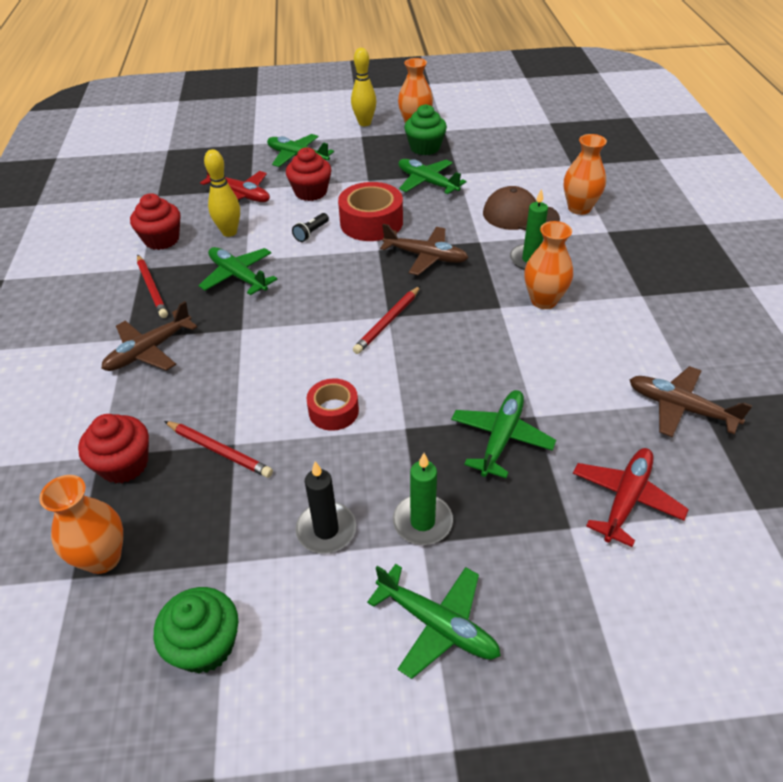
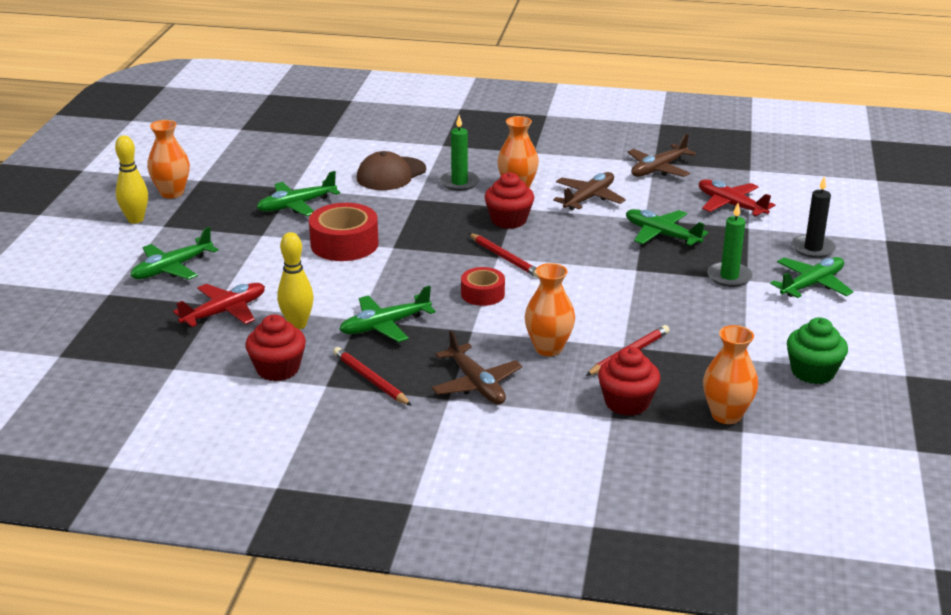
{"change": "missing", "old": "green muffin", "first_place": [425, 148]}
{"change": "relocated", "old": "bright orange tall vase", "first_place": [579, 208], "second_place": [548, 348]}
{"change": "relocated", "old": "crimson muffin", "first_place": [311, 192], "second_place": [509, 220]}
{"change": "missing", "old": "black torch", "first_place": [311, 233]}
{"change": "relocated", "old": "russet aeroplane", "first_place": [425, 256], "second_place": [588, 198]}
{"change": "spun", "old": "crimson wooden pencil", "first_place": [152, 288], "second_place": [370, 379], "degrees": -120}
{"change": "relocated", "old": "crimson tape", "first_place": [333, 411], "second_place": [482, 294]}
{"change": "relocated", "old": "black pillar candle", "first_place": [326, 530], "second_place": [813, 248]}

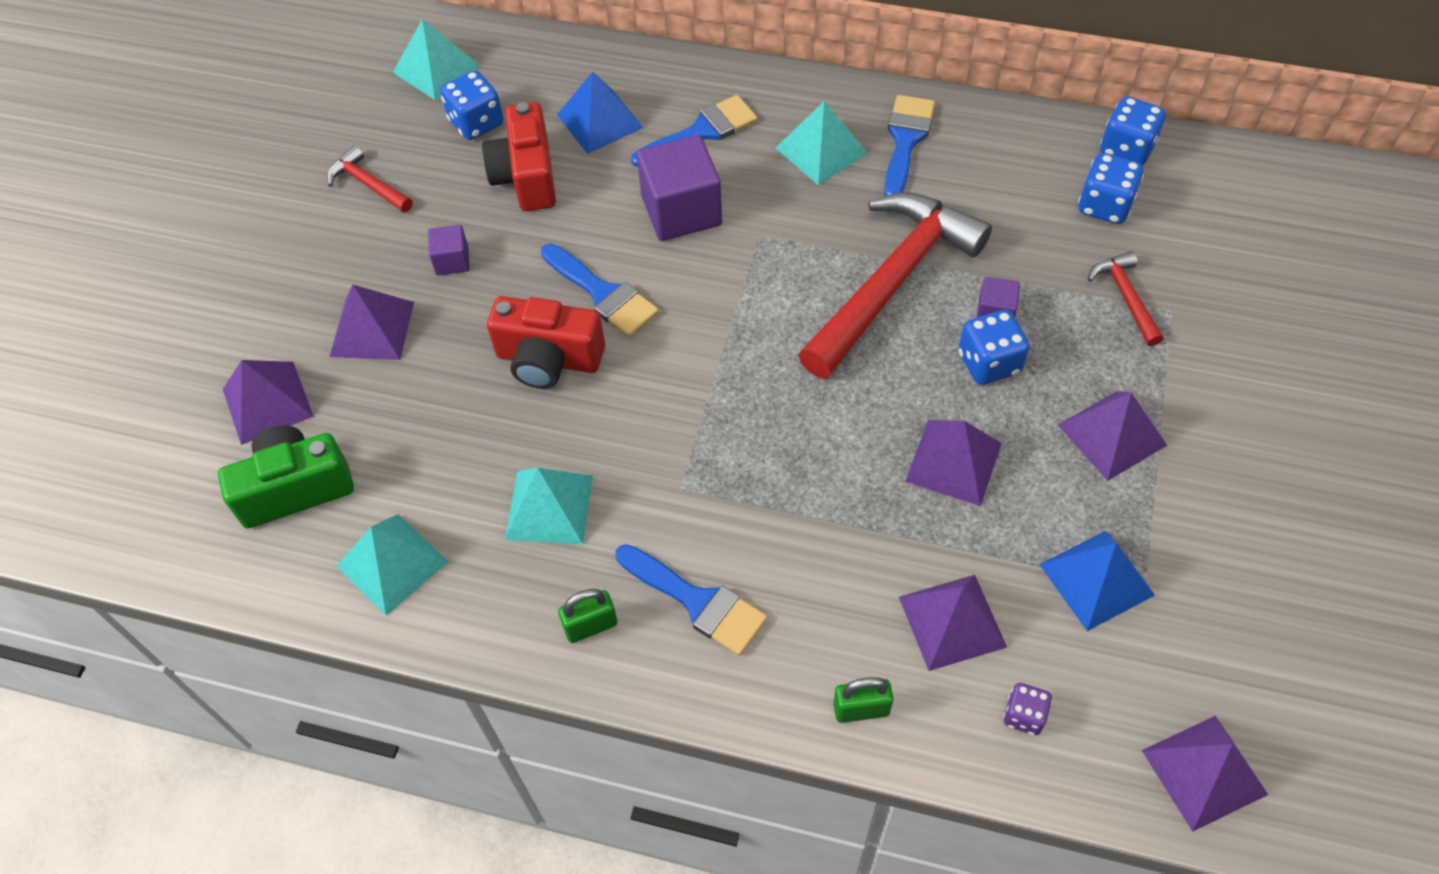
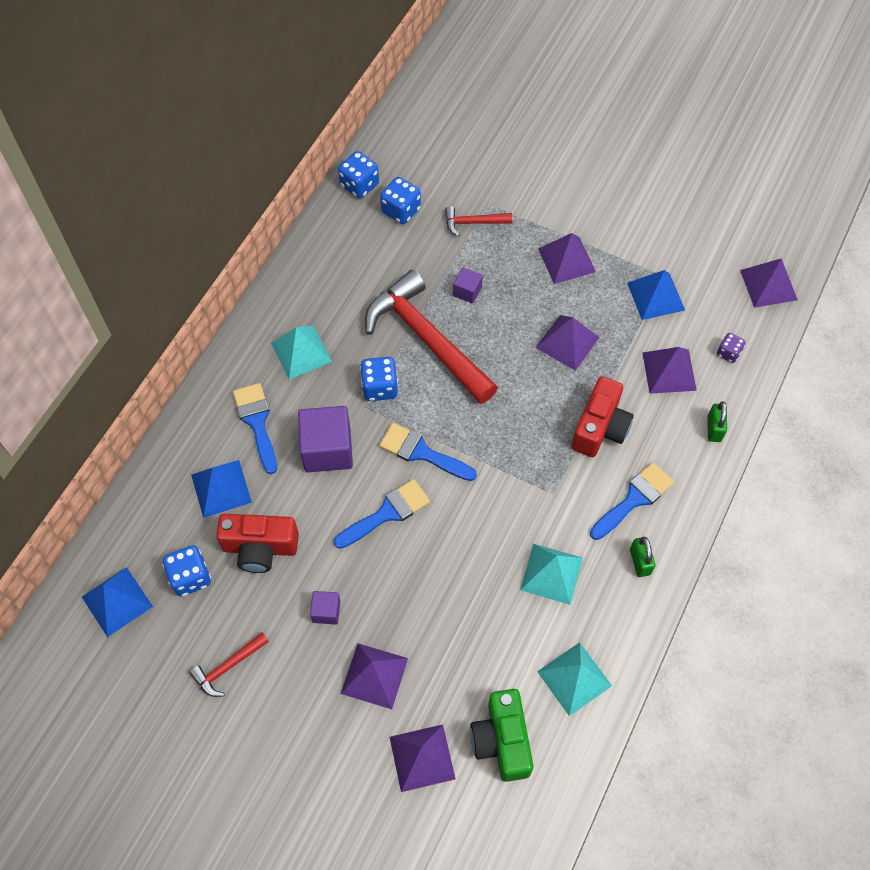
{"change": "colour", "old": "turquoise solid pyramid", "new": "blue solid pyramid", "first_place": [436, 69], "second_place": [117, 601]}
{"change": "relocated", "old": "blue paintbrush", "first_place": [905, 141], "second_place": [422, 452]}
{"change": "relocated", "old": "crimson camera", "first_place": [548, 359], "second_place": [600, 428]}
{"change": "relocated", "old": "blue die", "first_place": [989, 363], "second_place": [379, 387]}

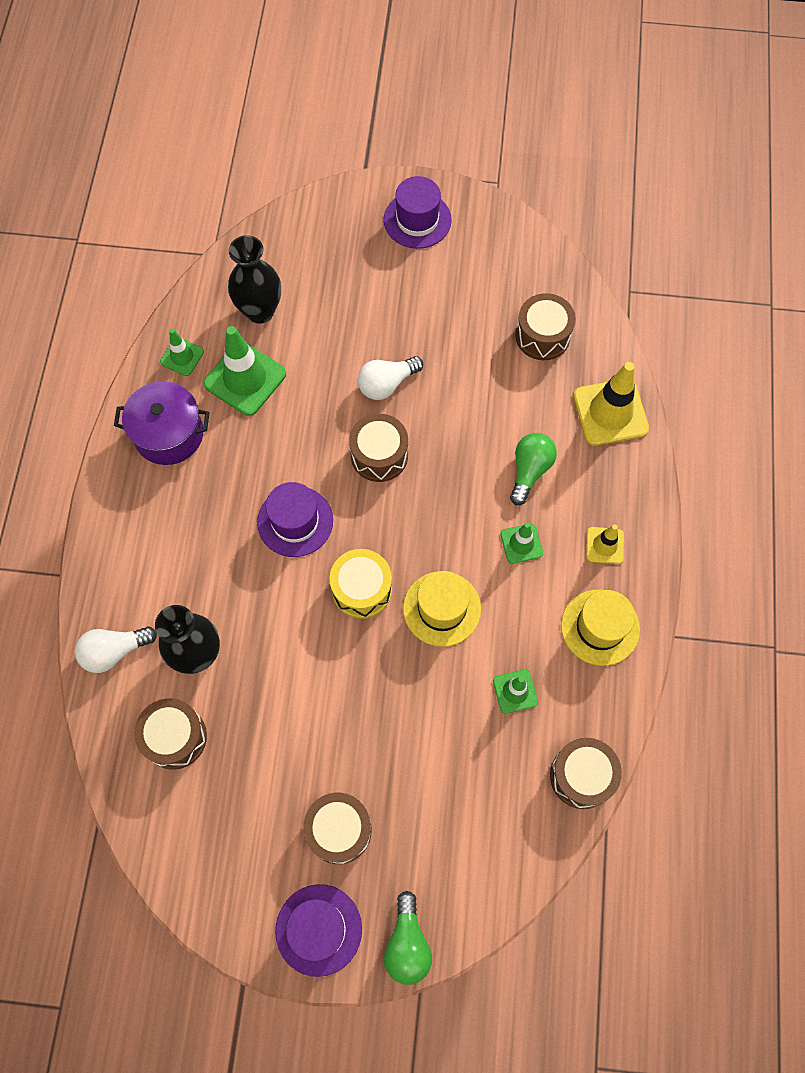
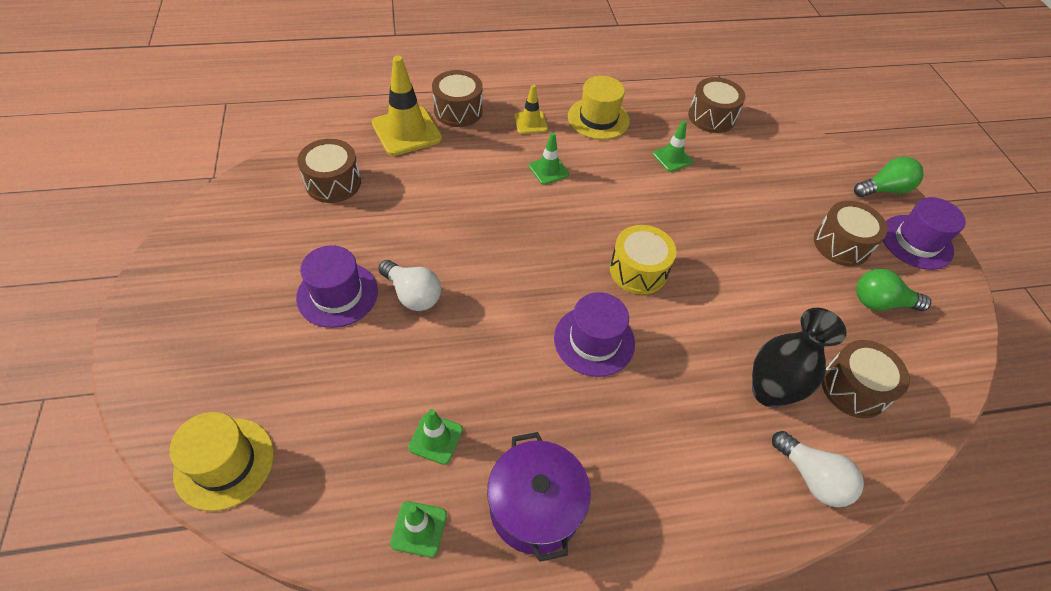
{"change": "relocated", "old": "purple tall hat", "first_place": [417, 220], "second_place": [337, 294]}
{"change": "missing", "old": "black tall vase", "first_place": [260, 311]}
{"change": "size", "old": "green traffic cone", "first_place": [245, 379], "second_place": [436, 438], "factor": 0.54}
{"change": "relocated", "old": "russet snare drum", "first_place": [379, 455], "second_place": [458, 111]}
{"change": "relocated", "old": "green bulb", "first_place": [529, 470], "second_place": [880, 302]}
{"change": "relocated", "old": "yellow tall hat", "first_place": [442, 608], "second_place": [224, 463]}

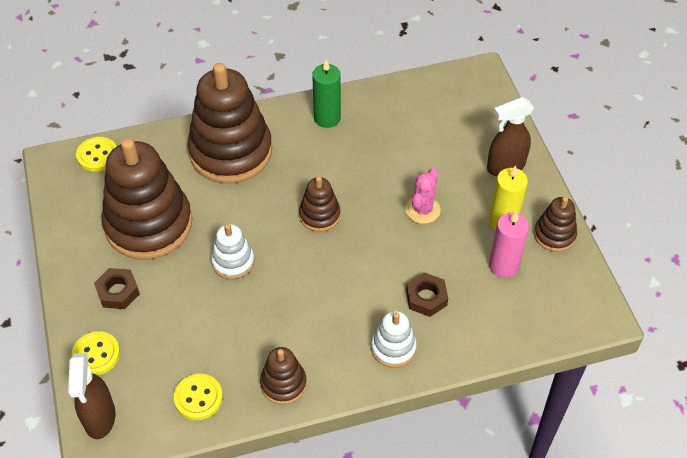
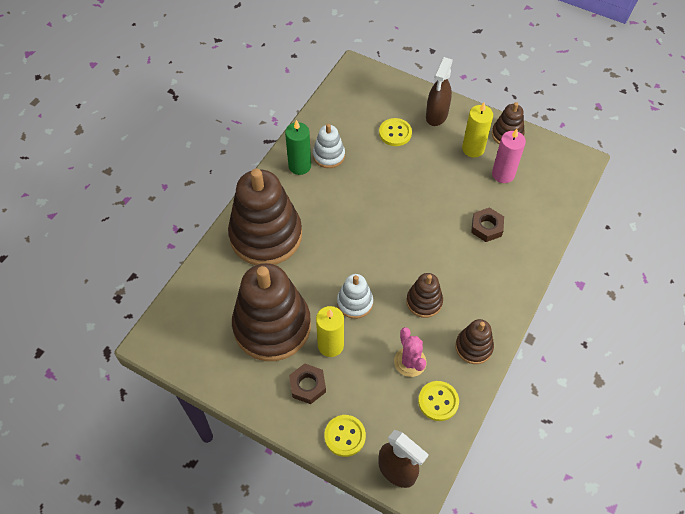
{"change": "relocated", "old": "yellow button", "first_place": [97, 155], "second_place": [395, 133]}
{"change": "relocated", "old": "rose-pink prickly plant", "first_place": [422, 210], "second_place": [410, 362]}
{"change": "relocated", "old": "russet ring stacker", "first_place": [319, 215], "second_place": [424, 301]}
{"change": "relocated", "old": "pure white ring stacker", "first_place": [393, 348], "second_place": [329, 155]}
{"change": "appeared", "new": "yellow pillar candle", "second_place": [330, 345]}

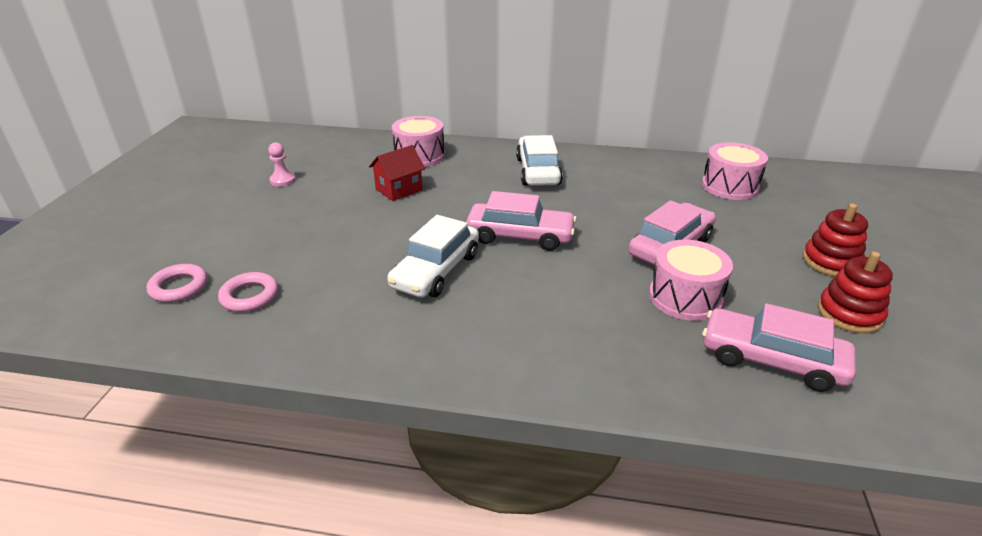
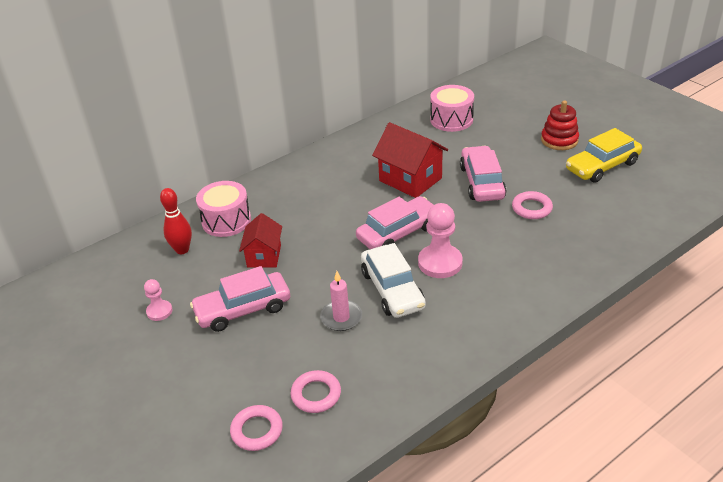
{"change": "missing", "old": "pure white car", "first_place": [538, 171]}
{"change": "exchanged", "old": "rose-pink snare drum", "new": "rose-pink torus", "first_place": [685, 297], "second_place": [531, 208]}
{"change": "exchanged", "old": "crimson ring stacker", "new": "yellow car", "first_place": [849, 314], "second_place": [602, 166]}
{"change": "relocated", "old": "rose-pink car", "first_place": [771, 360], "second_place": [243, 309]}
{"change": "appeared", "new": "crimson cottage", "second_place": [410, 179]}
{"change": "appeared", "new": "crimson skittle", "second_place": [182, 250]}
{"change": "appeared", "new": "rose-pink pawn", "second_place": [440, 263]}
{"change": "appeared", "new": "rose-pink pillar candle", "second_place": [341, 317]}

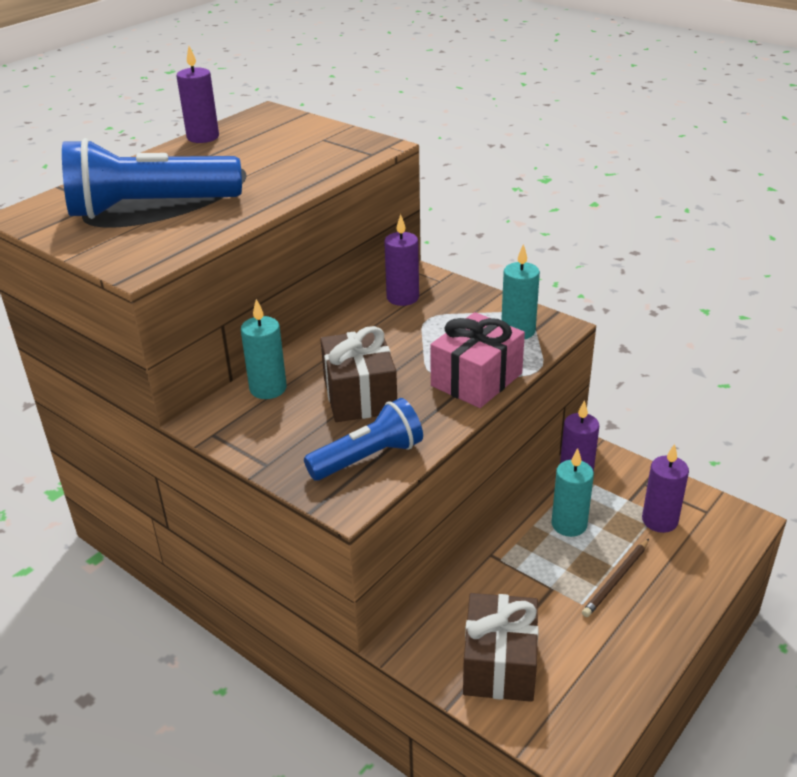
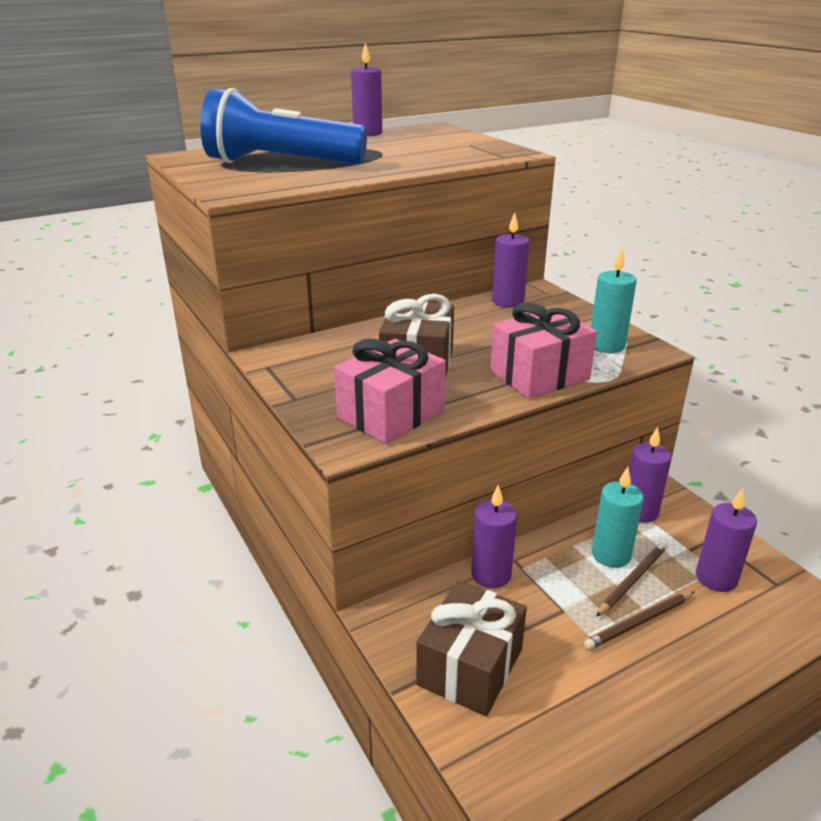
{"change": "missing", "old": "turquoise pillar candle", "first_place": [268, 388]}
{"change": "exchanged", "old": "blue torch", "new": "rose-pink present", "first_place": [368, 458], "second_place": [391, 414]}
{"change": "appeared", "new": "purple pillar candle", "second_place": [491, 574]}
{"change": "appeared", "new": "russet wooden pencil", "second_place": [632, 580]}

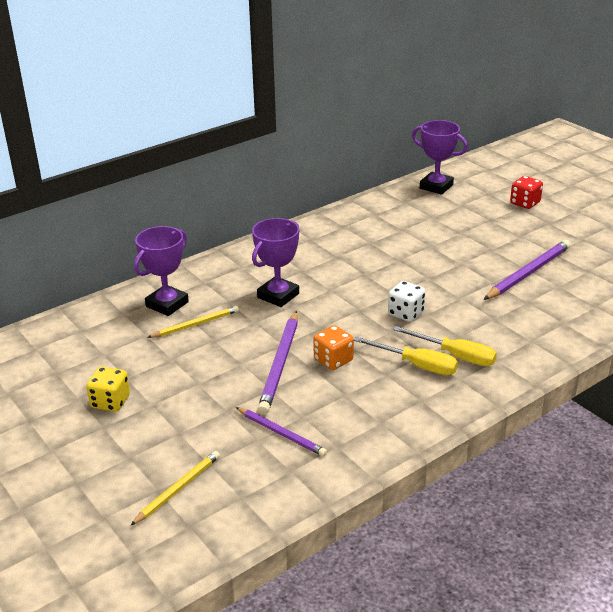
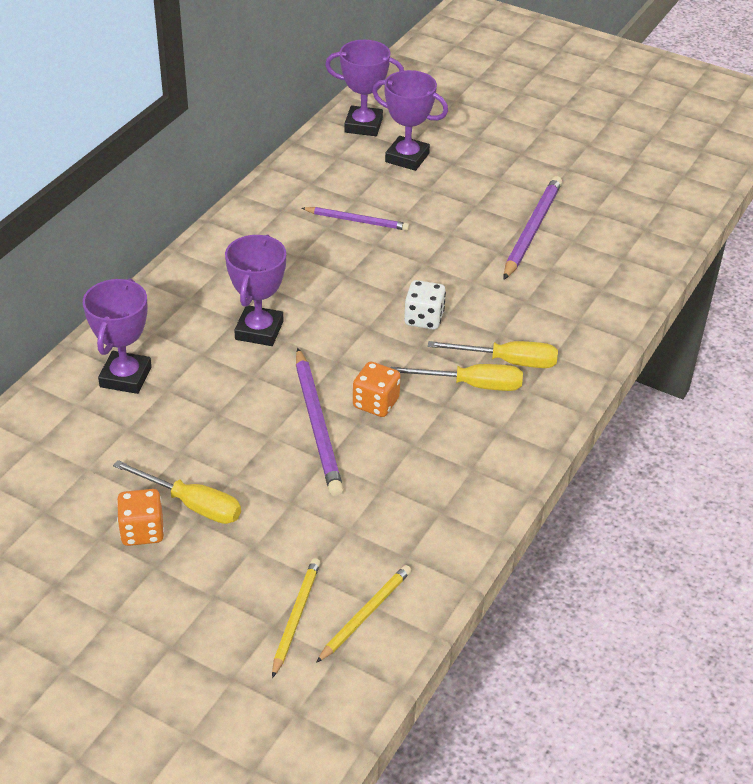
{"change": "missing", "old": "crimson die", "first_place": [525, 203]}
{"change": "relocated", "old": "yellow wooden pencil", "first_place": [195, 324], "second_place": [365, 614]}
{"change": "colour", "old": "yellow die", "new": "bright orange die", "first_place": [110, 402], "second_place": [142, 531]}
{"change": "relocated", "old": "purple wooden pencil", "first_place": [281, 433], "second_place": [357, 221]}
{"change": "appeared", "new": "purple trophy", "second_place": [407, 158]}
{"change": "appeared", "new": "yellow hand screwdriver", "second_place": [192, 504]}

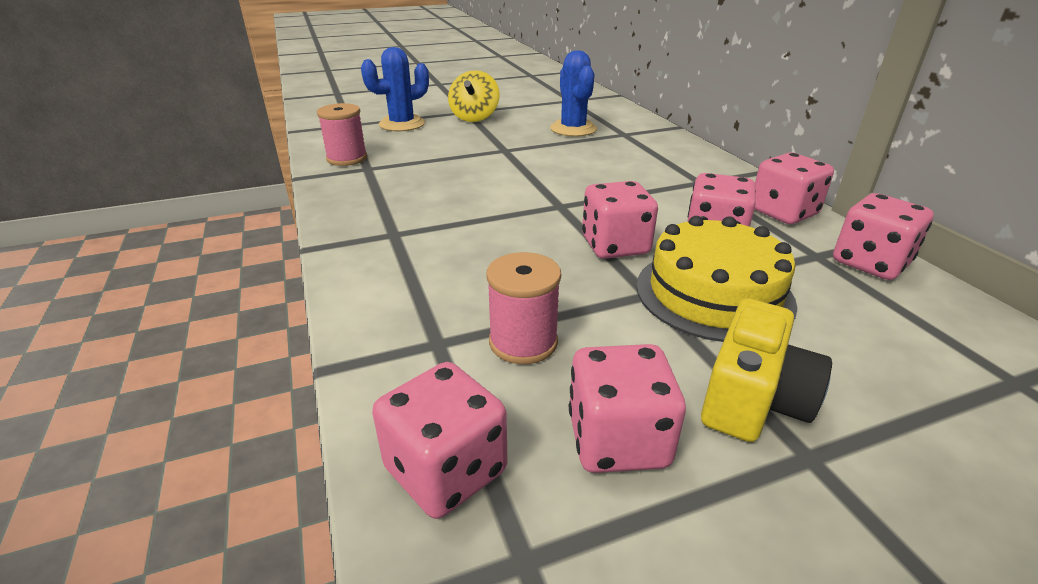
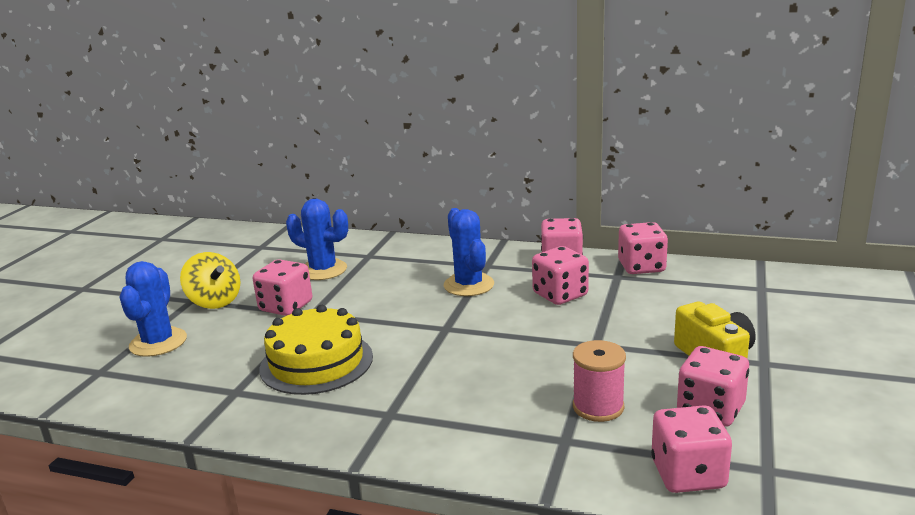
{"change": "missing", "old": "rose-pink bobbin", "first_place": [347, 158]}
{"change": "relocated", "old": "rose-pink die", "first_place": [615, 246], "second_place": [286, 306]}
{"change": "relocated", "old": "yellow layer cake", "first_place": [714, 293], "second_place": [316, 362]}
{"change": "appeared", "new": "blue prickly plant", "second_place": [469, 285]}

